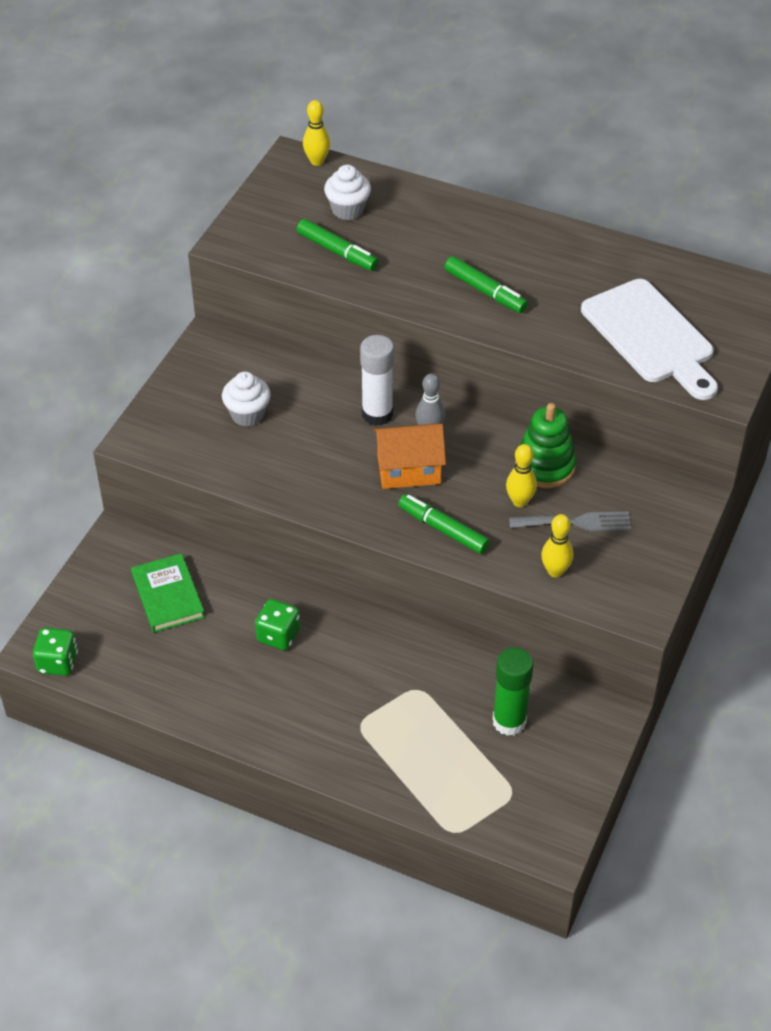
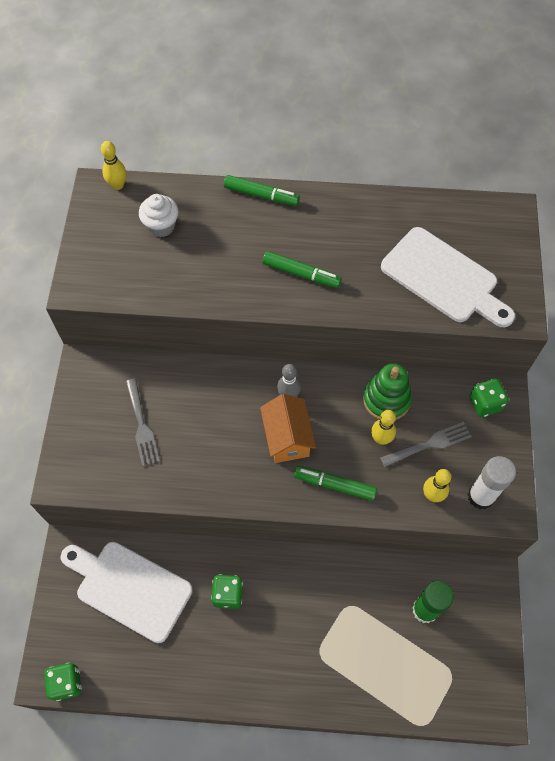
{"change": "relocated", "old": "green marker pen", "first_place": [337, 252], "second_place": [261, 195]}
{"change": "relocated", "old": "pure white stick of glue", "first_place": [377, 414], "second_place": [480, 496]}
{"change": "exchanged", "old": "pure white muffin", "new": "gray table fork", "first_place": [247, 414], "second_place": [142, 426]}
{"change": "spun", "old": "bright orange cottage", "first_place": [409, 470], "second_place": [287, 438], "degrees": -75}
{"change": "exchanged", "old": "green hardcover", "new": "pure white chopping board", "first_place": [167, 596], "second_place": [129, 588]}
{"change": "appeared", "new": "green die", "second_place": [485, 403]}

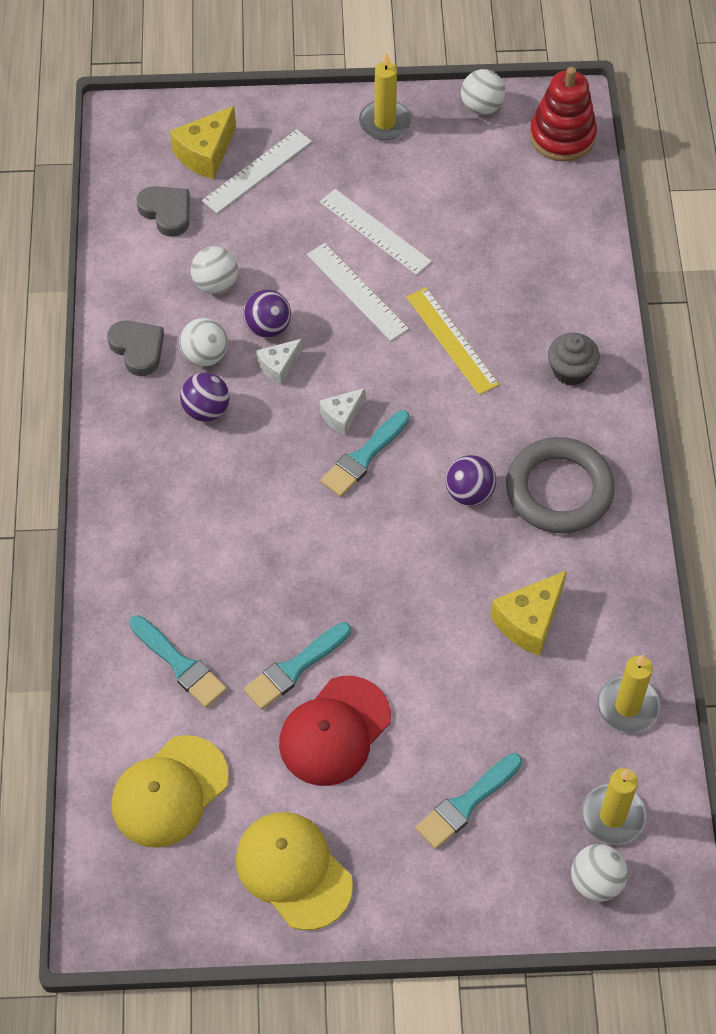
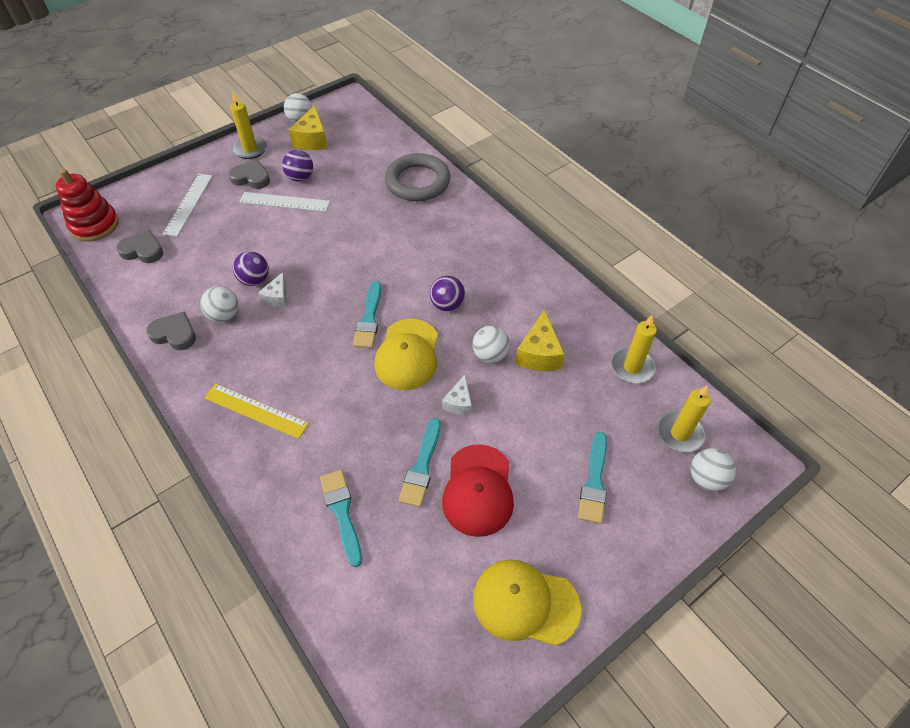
{"change": "relocated", "old": "crimson ring stacker", "first_place": [562, 136], "second_place": [95, 225]}
{"change": "relocated", "old": "yellow cheese", "first_place": [206, 153], "second_place": [312, 139]}
{"change": "missing", "old": "pure white ruler", "first_place": [356, 291]}
{"change": "relocated", "old": "pure white sphere", "first_place": [215, 284], "second_place": [490, 355]}
{"change": "relocated", "old": "yellow ruler", "first_place": [451, 340], "second_place": [256, 411]}
{"change": "missing", "old": "gray muffin", "first_place": [571, 370]}
{"change": "relocated", "old": "purple sphere", "first_place": [206, 410], "second_place": [300, 178]}
{"change": "relocated", "old": "pure white cheese", "first_place": [342, 416], "second_place": [459, 402]}
{"change": "relocated", "old": "gray torus", "first_place": [559, 490], "second_place": [417, 182]}
{"change": "spun", "old": "turquoise paintbrush", "first_place": [180, 664], "second_place": [342, 512], "degrees": -120}
{"change": "relocated", "old": "yellow cap", "first_place": [169, 792], "second_place": [407, 354]}
{"change": "appeared", "new": "gray heart", "second_place": [251, 178]}

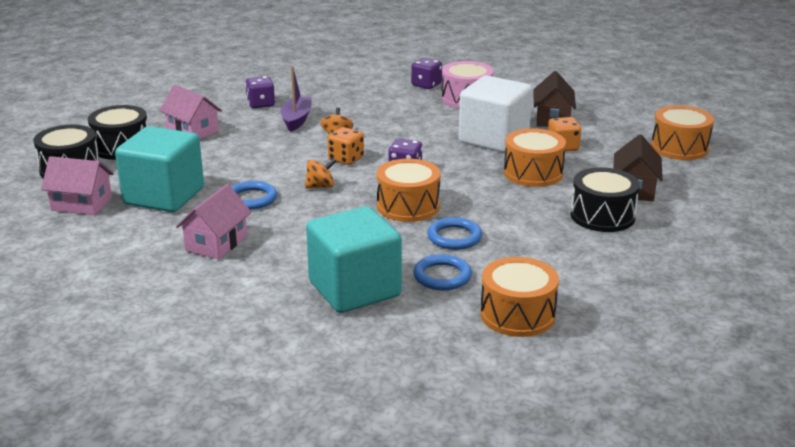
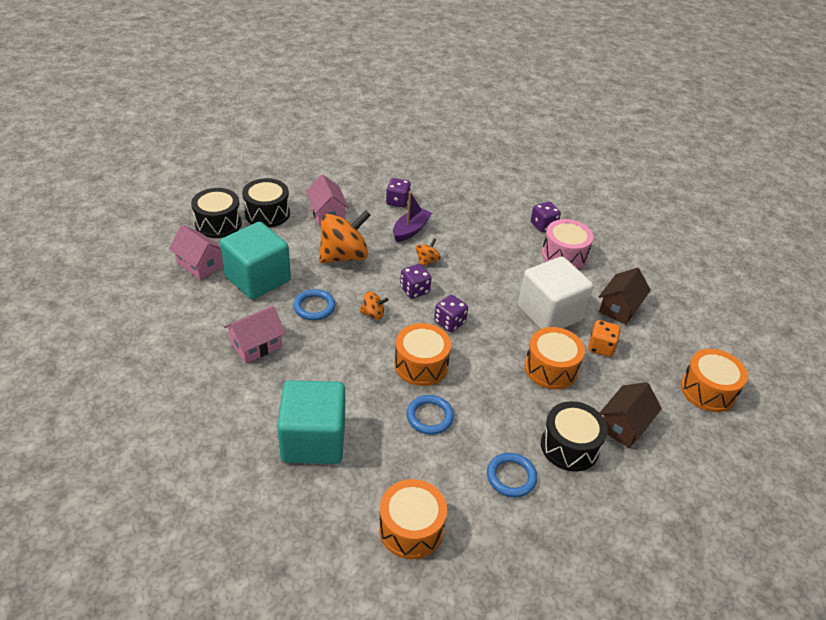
{"change": "colour", "old": "bright orange die", "new": "purple die", "first_place": [346, 159], "second_place": [414, 290]}
{"change": "relocated", "old": "blue torus", "first_place": [442, 276], "second_place": [511, 477]}
{"change": "appeared", "new": "bright orange spinning top", "second_place": [344, 256]}

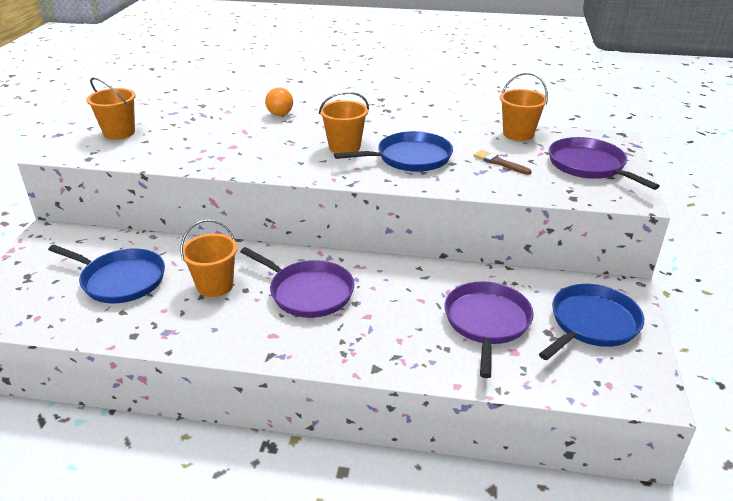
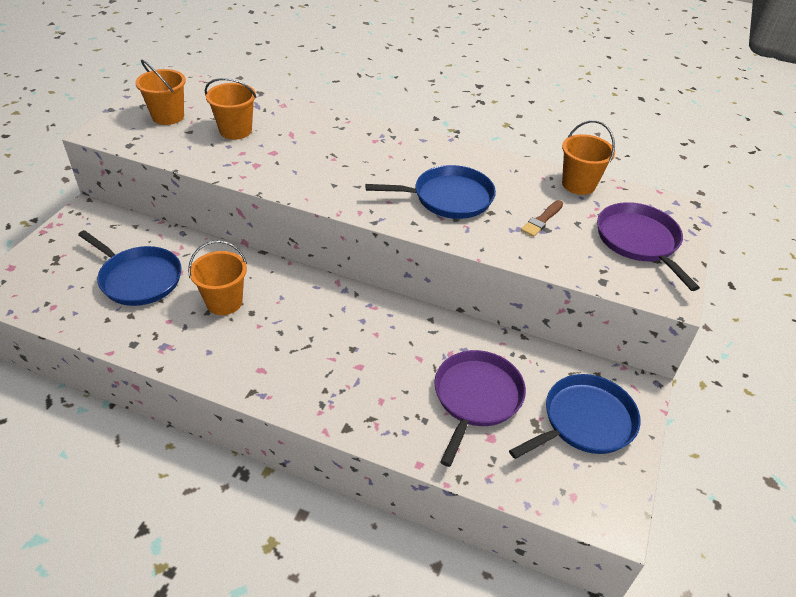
{"change": "missing", "old": "bright orange sphere", "first_place": [280, 114]}
{"change": "relocated", "old": "bright orange sand bucket", "first_place": [344, 147], "second_place": [235, 131]}
{"change": "spun", "old": "russet paintbrush", "first_place": [499, 163], "second_place": [542, 220], "degrees": -105}
{"change": "missing", "old": "purple frying pan", "first_place": [308, 292]}

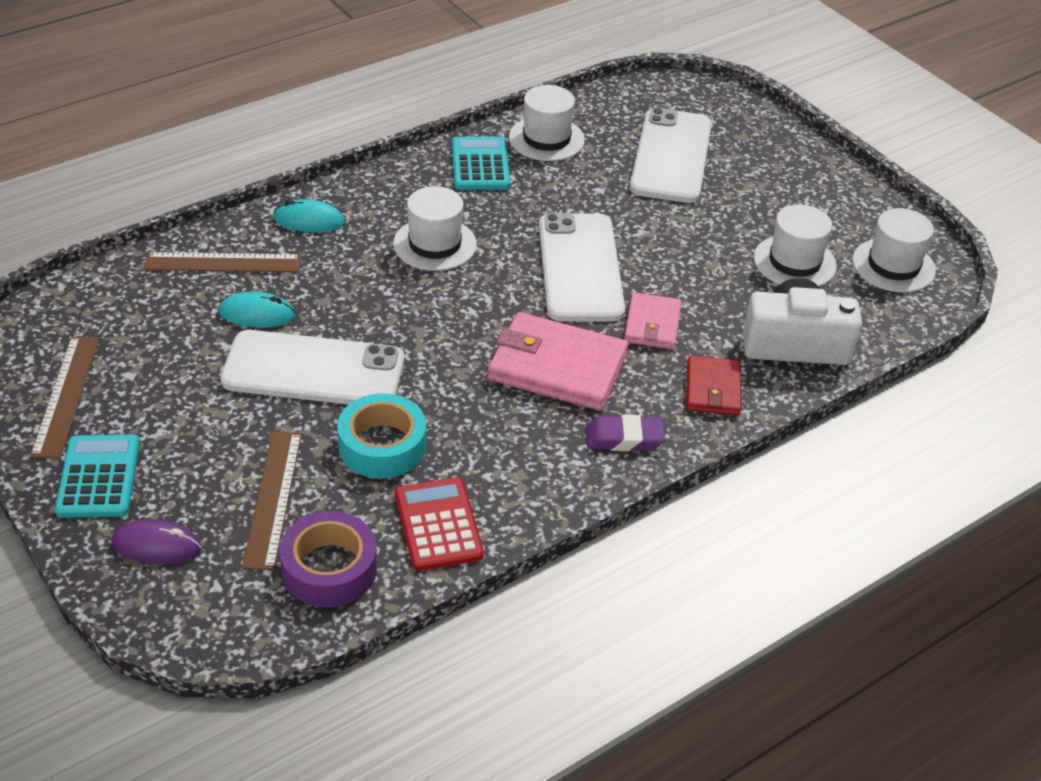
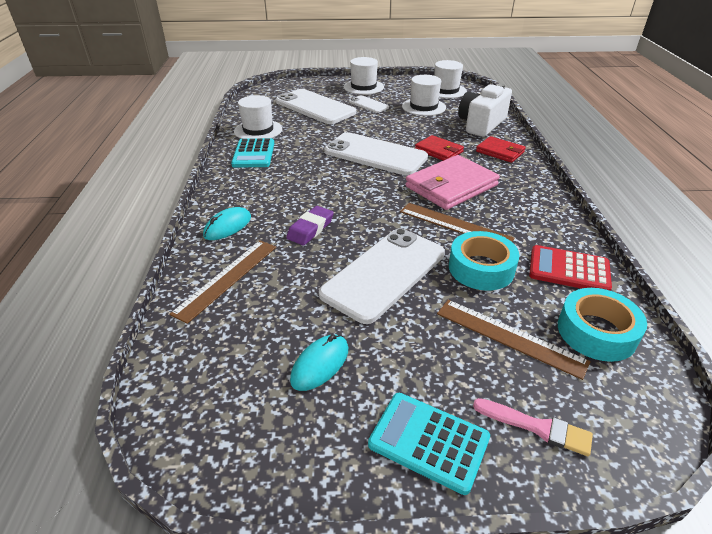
{"change": "spun", "old": "turquoise adding machine", "first_place": [480, 165], "second_place": [253, 154], "degrees": -120}
{"change": "relocated", "old": "pure white tall hat", "first_place": [435, 244], "second_place": [363, 87]}
{"change": "relocated", "old": "turquoise mouse", "first_place": [257, 314], "second_place": [320, 364]}
{"change": "colour", "old": "rose-pink billfold", "new": "crimson billfold", "first_place": [652, 324], "second_place": [438, 151]}
{"change": "relocated", "old": "russet ruler", "first_place": [66, 395], "second_place": [455, 225]}
{"change": "relocated", "old": "purple gum eraser", "first_place": [624, 438], "second_place": [310, 229]}
{"change": "colour", "old": "purple tape", "new": "turquoise tape", "first_place": [329, 569], "second_place": [596, 332]}
{"change": "exchanged", "old": "purple mouse", "new": "rose-pink paintbrush", "first_place": [156, 545], "second_place": [537, 427]}
{"change": "appeared", "new": "pure white smartphone", "second_place": [368, 104]}

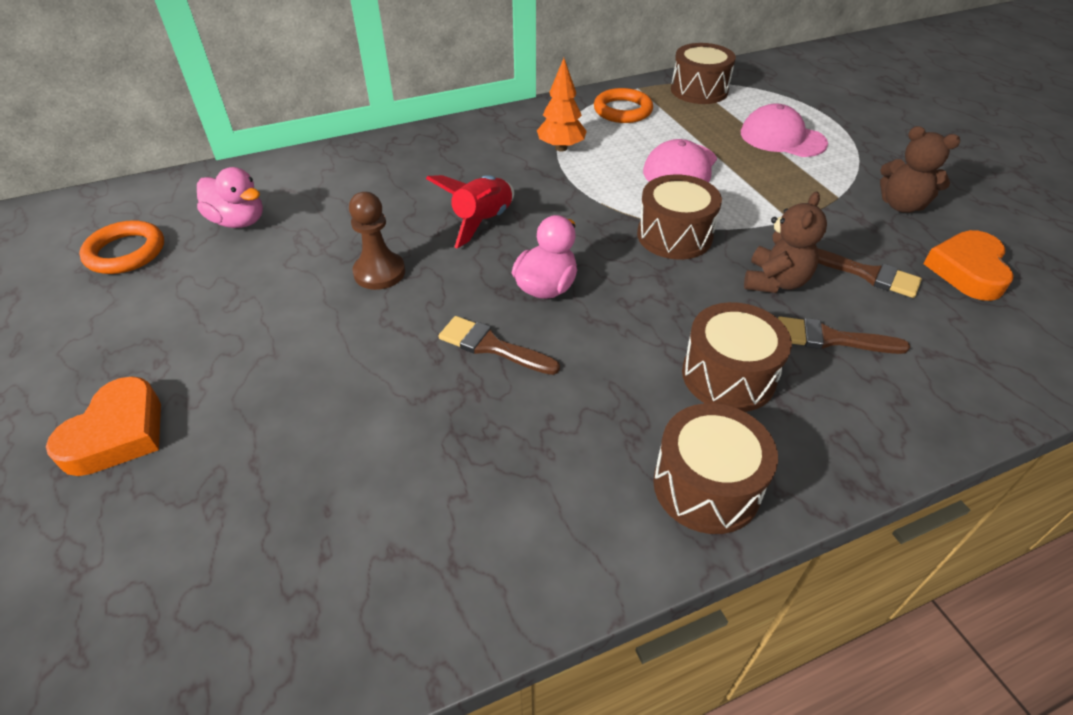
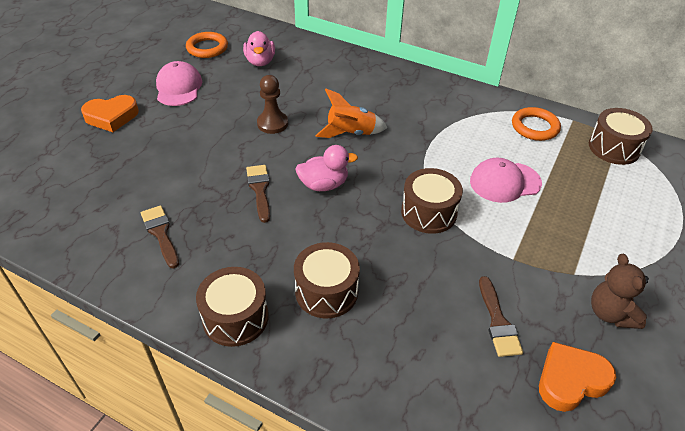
{"change": "missing", "old": "bright orange tree", "first_place": [561, 148]}
{"change": "relocated", "old": "rose-pink cap", "first_place": [782, 138], "second_place": [178, 87]}
{"change": "colour", "old": "crimson spaceship", "new": "bright orange spaceship", "first_place": [482, 221], "second_place": [350, 133]}
{"change": "missing", "old": "russet teddy", "first_place": [775, 281]}
{"change": "relocated", "old": "russet paintbrush", "first_place": [830, 338], "second_place": [161, 233]}

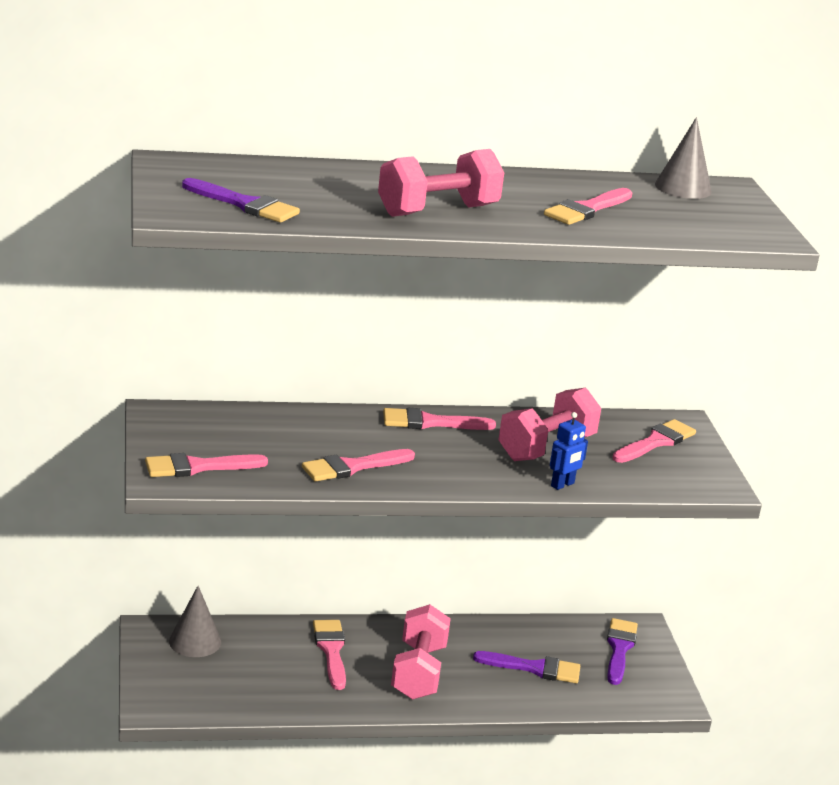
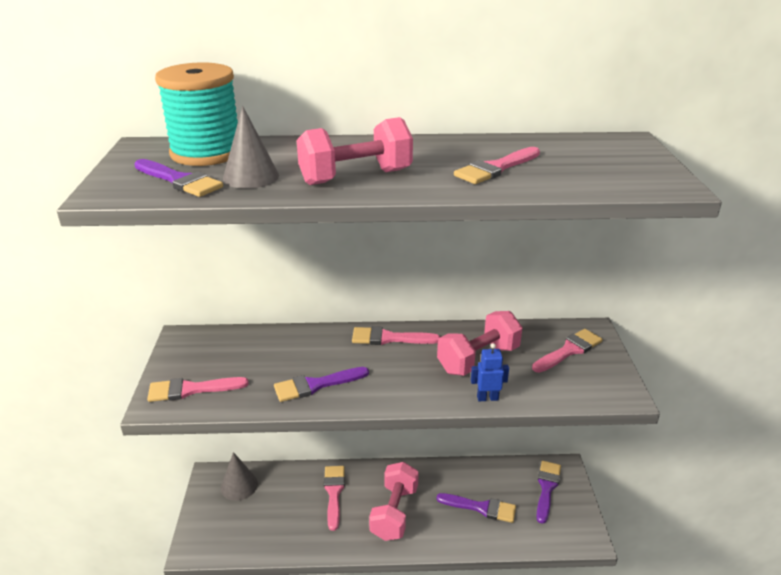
{"change": "relocated", "old": "gray cone shape", "first_place": [683, 188], "second_place": [251, 177]}
{"change": "spun", "old": "blue robot", "first_place": [562, 485], "second_place": [487, 398], "degrees": -150}
{"change": "colour", "old": "rose-pink paintbrush", "new": "purple paintbrush", "first_place": [352, 467], "second_place": [316, 385]}
{"change": "appeared", "new": "turquoise bobbin", "second_place": [206, 153]}

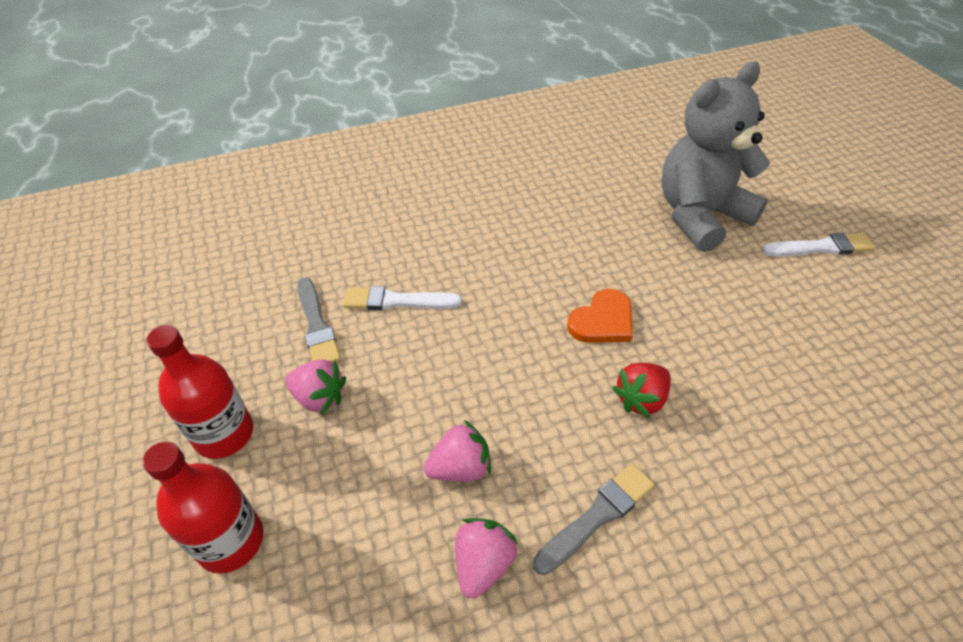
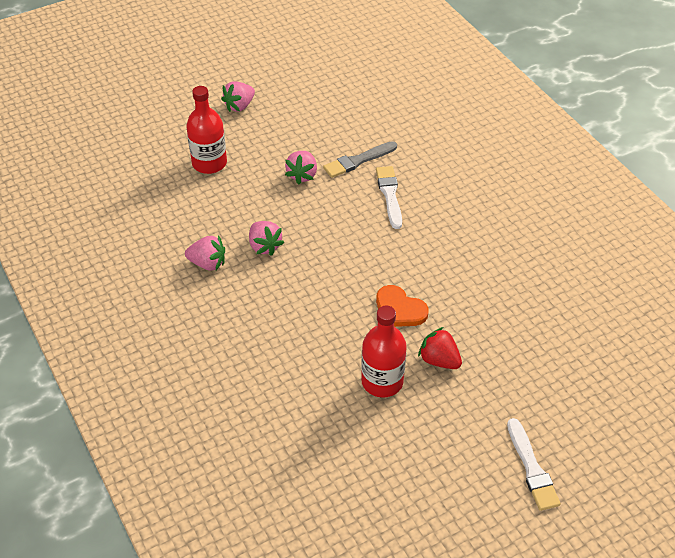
{"change": "missing", "old": "gray teddy", "first_place": [700, 216]}
{"change": "relocated", "old": "crimson bottle", "first_place": [224, 434], "second_place": [382, 381]}
{"change": "relocated", "old": "crimson berry", "first_place": [641, 399], "second_place": [439, 360]}
{"change": "missing", "old": "gray paintbrush", "first_place": [597, 516]}
{"change": "appeared", "new": "rose-pink berry", "second_place": [239, 106]}

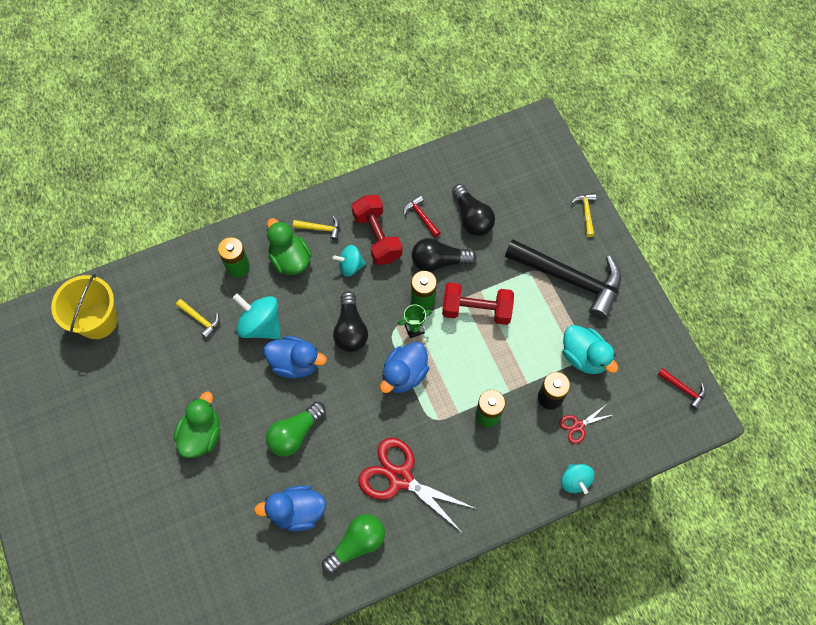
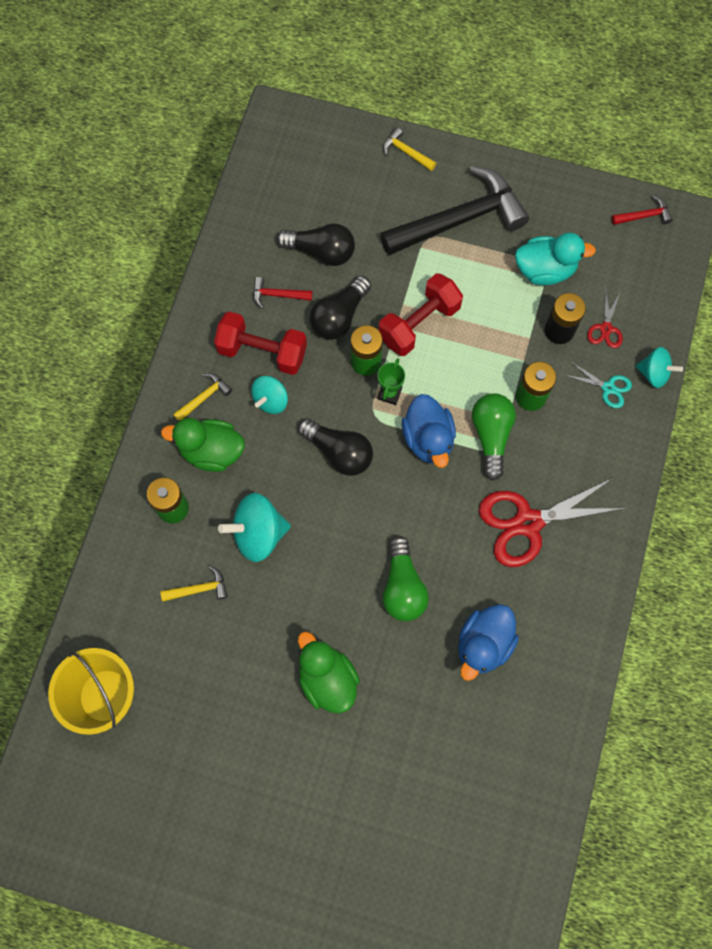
{"change": "missing", "old": "blue duck", "first_place": [295, 363]}
{"change": "relocated", "old": "green bulb", "first_place": [357, 544], "second_place": [491, 436]}
{"change": "appeared", "new": "turquoise pair of scissors", "second_place": [608, 388]}

